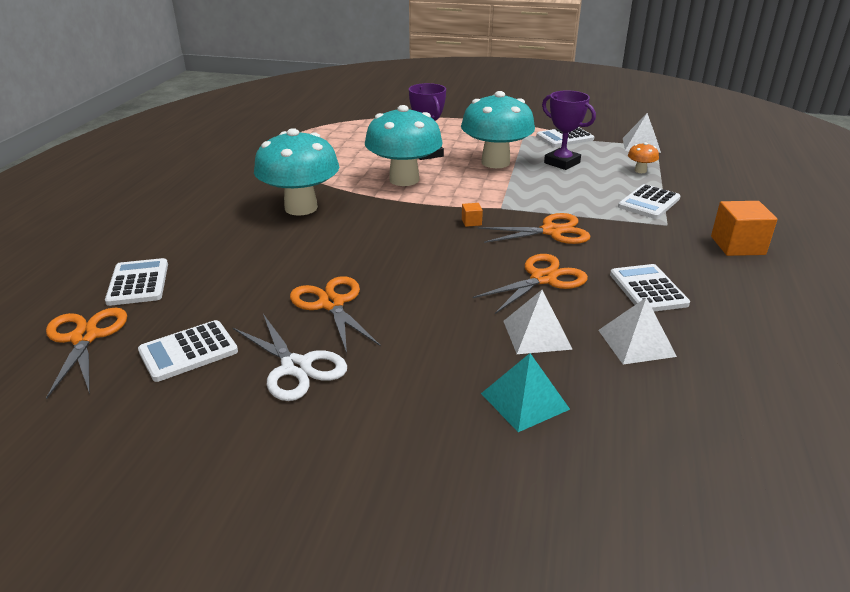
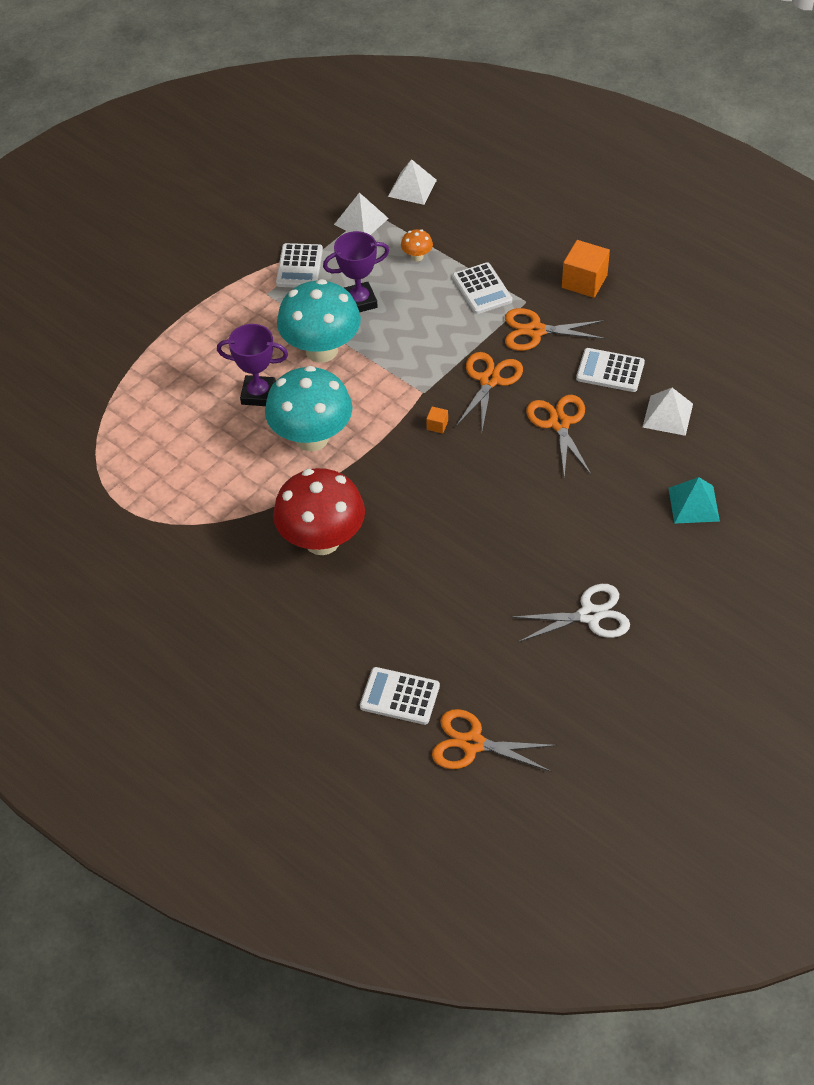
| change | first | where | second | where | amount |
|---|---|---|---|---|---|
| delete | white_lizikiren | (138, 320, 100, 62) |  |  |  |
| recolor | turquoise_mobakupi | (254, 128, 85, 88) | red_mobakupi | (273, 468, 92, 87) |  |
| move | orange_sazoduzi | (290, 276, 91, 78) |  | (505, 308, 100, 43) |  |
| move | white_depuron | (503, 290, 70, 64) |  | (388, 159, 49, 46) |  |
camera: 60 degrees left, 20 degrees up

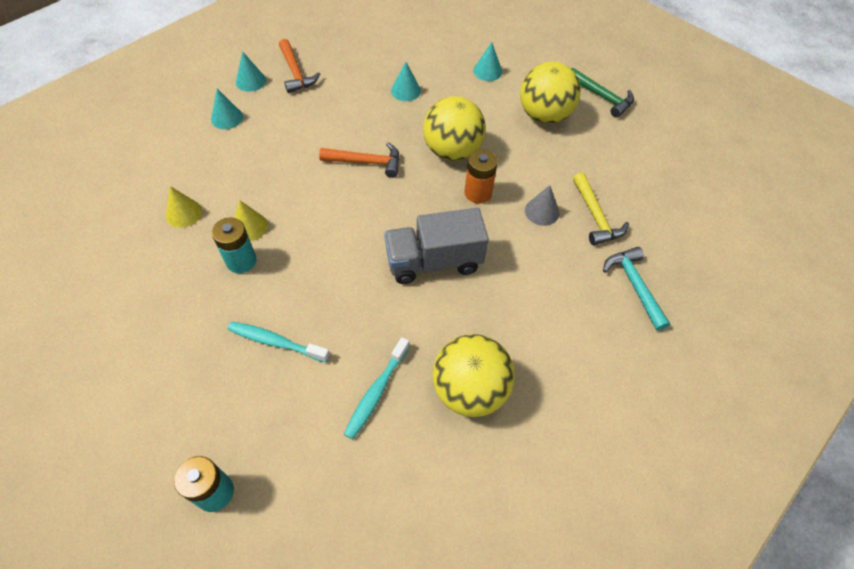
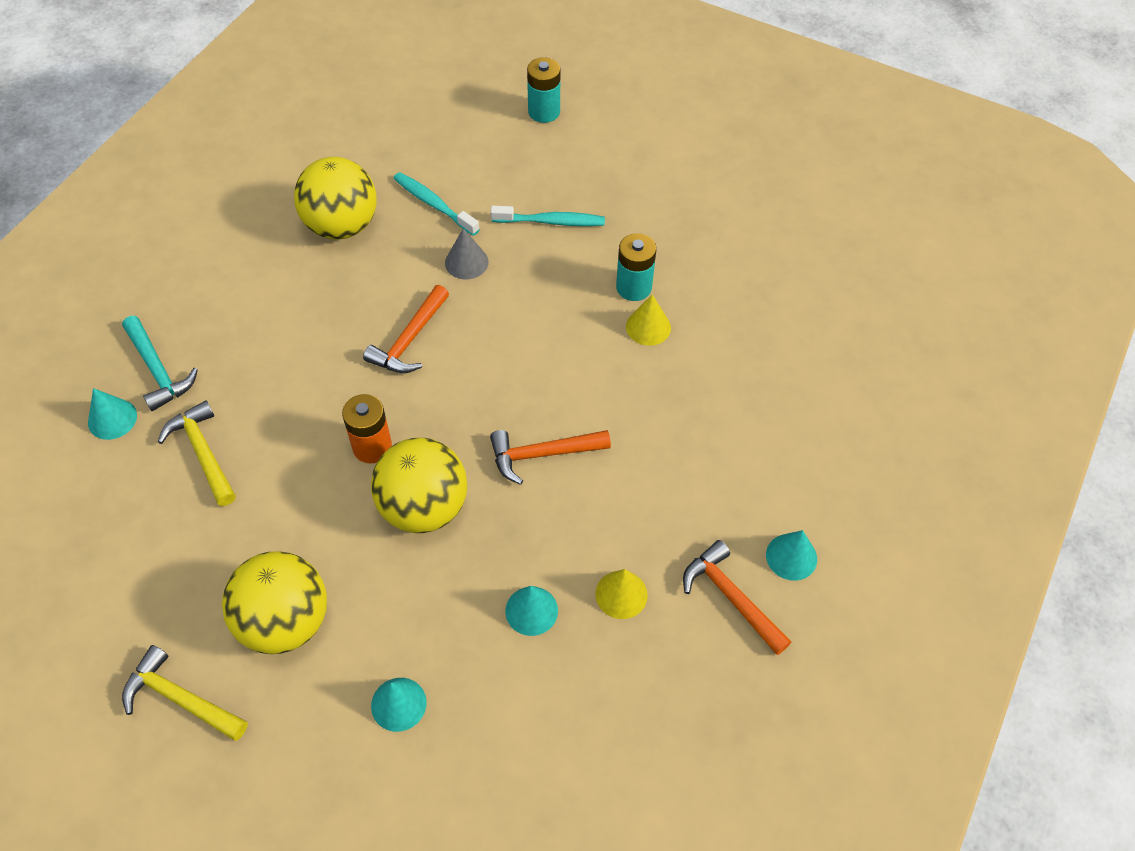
| change | first | where | second | where | amount |
|---|---|---|---|---|---|
| move | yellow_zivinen | (166, 186, 36, 42) |  | (595, 569, 53, 50) |  |
| move | turquoise_zivinen | (211, 89, 32, 40) |  | (88, 388, 49, 52) |  |
| rotate | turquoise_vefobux | (344, 337, 66, 102) |  | (393, 172, 87, 64) | 60 degrees counterclockwise |
| replace | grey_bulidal | (384, 208, 105, 76) | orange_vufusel | (363, 285, 86, 88) |  |
| move | grey_zivinen | (525, 185, 34, 41) |  | (445, 228, 44, 51) |  |
| recolor | green_vufusel | (571, 68, 63, 50) | yellow_vufusel | (122, 645, 126, 96) |  |
camera: 165 degrees right, 0 degrees up

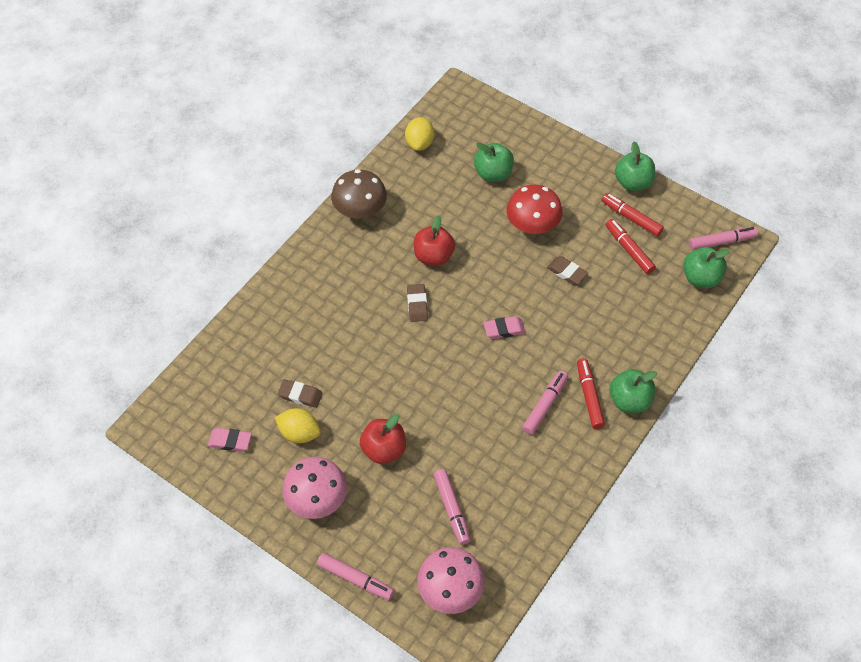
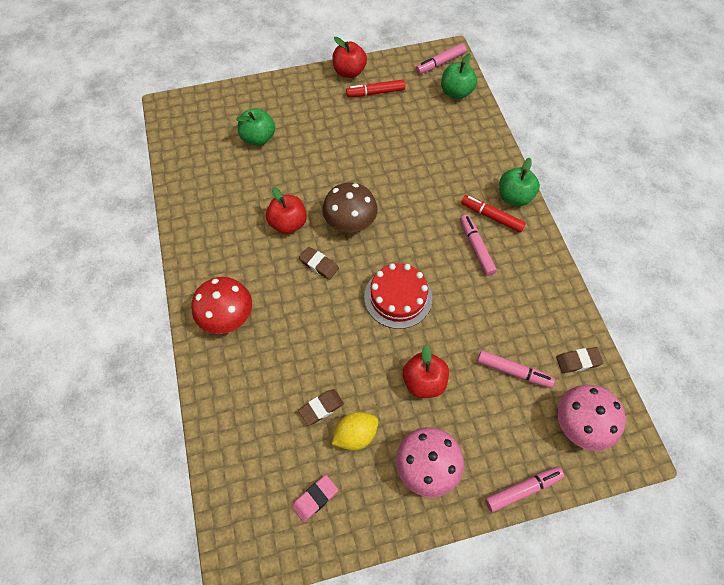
| change | first | where | second | where | amount |
|---|---|---|---|---|---|
| move | brown_mobakupi | (331, 169, 56, 49) |  | (322, 183, 56, 50) |  |
| delete | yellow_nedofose | (405, 117, 29, 34) |  |  |  |
| delete | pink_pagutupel | (484, 316, 41, 23) |  |  |  |
| move | red_mobakupi | (506, 185, 57, 49) |  | (191, 277, 61, 57) |  |
| move | brown_pagutupel | (547, 256, 41, 29) |  | (556, 347, 48, 26) |  |
| delete | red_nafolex | (606, 219, 50, 55) |  |  |  |
| recolor | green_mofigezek | (615, 142, 40, 49) | red_mofigezek | (332, 37, 35, 41) |  |
| rotate | pink_nafolex | (689, 227, 69, 23) |  | (416, 43, 50, 31) | 150 degrees counterclockwise |
| insert |  |  | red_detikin | (364, 263, 68, 66) |  |
camera: 50 degrees left, 5 degrees up

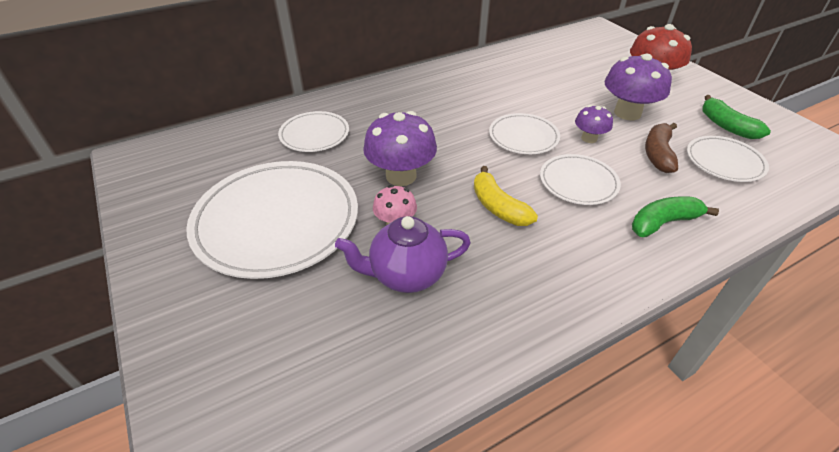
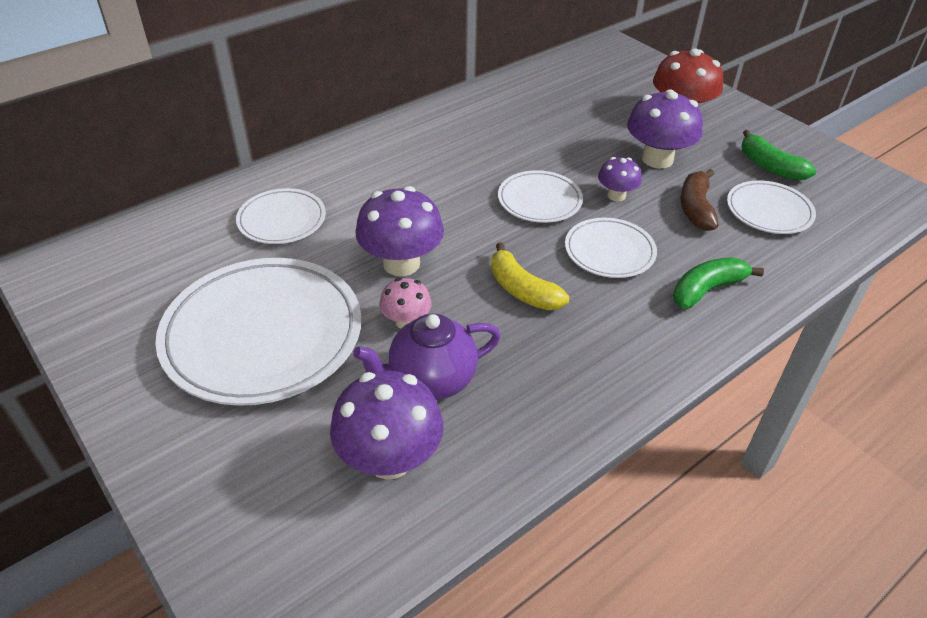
| change | first | where | second | where | amount |
|---|---|---|---|---|---|
| insert |  |  | purple_mobakupi | (330, 371, 114, 109) |  |
camera: 10 degrees left, 0 degrees up

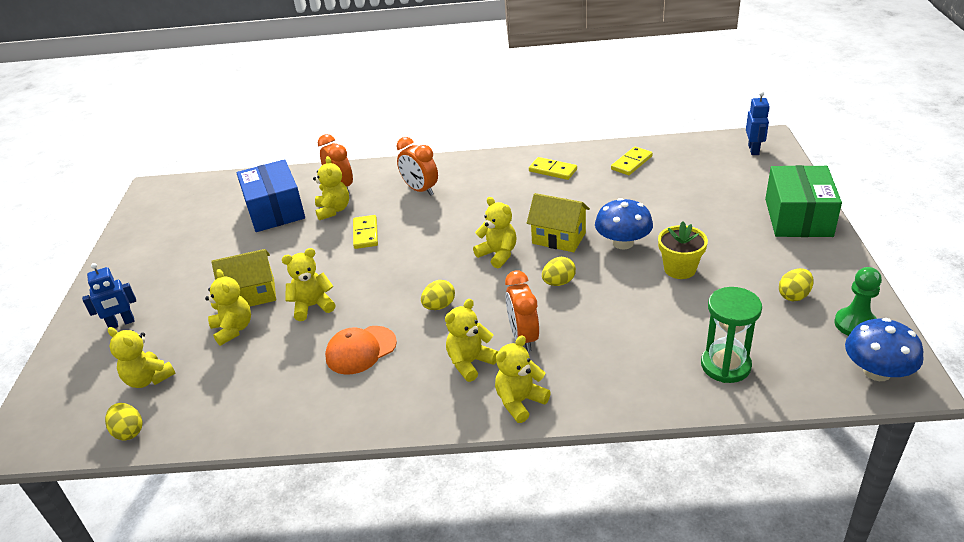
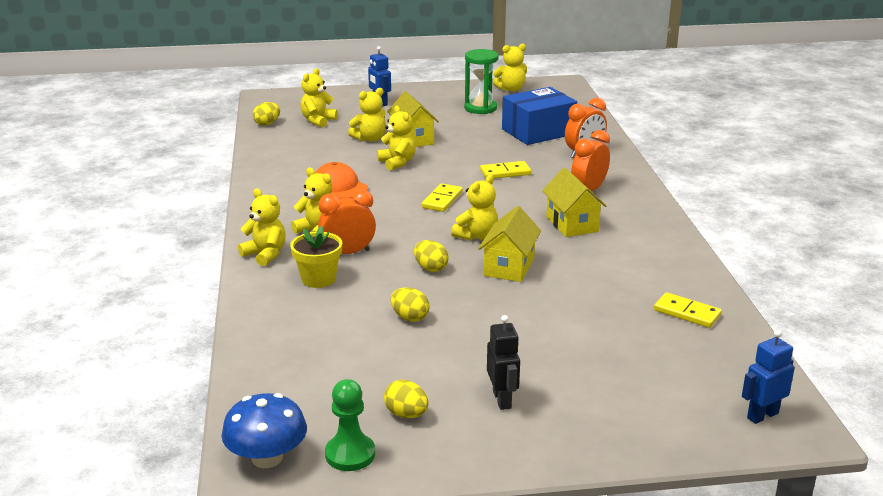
| change | first | where | second | where | amount |
|---|---|---|---|---|---|
| move | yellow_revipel | (313, 156, 36, 64) |  | (493, 44, 34, 48) |  |
| move | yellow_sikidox | (421, 280, 34, 30) |  | (390, 287, 40, 35) |  |
| move | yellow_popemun | (529, 157, 48, 23) |  | (422, 183, 41, 29) |  |
| delete | blue_mobakupi | (595, 198, 58, 51) |  |  |  |
| move | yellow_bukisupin | (658, 221, 50, 58) |  | (290, 226, 52, 62) |  |
| move | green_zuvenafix | (701, 287, 61, 96) |  | (464, 49, 34, 65) |  |
| rotate | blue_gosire | (746, 91, 24, 64) |  | (742, 330, 53, 94) | 150 degrees clockwise |
| delete | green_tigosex | (765, 165, 77, 72) |  |  |  |
| insert |  |  | black_gosire | (487, 315, 33, 95) |  |
| insert |  |  | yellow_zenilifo | (542, 168, 64, 69) |  |
camera: 80 degrees right, 10 degrees down

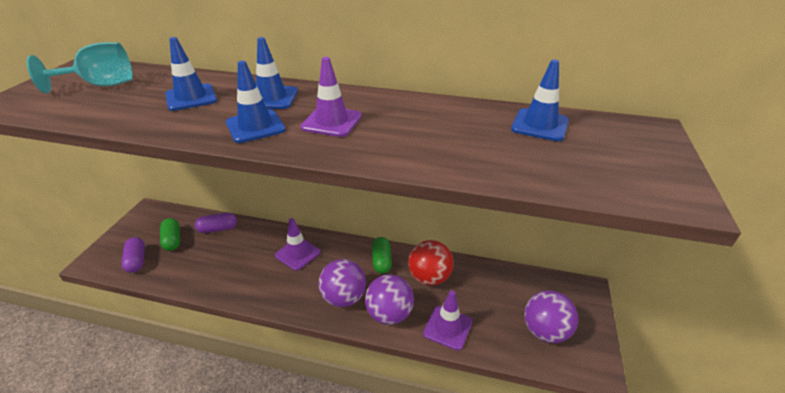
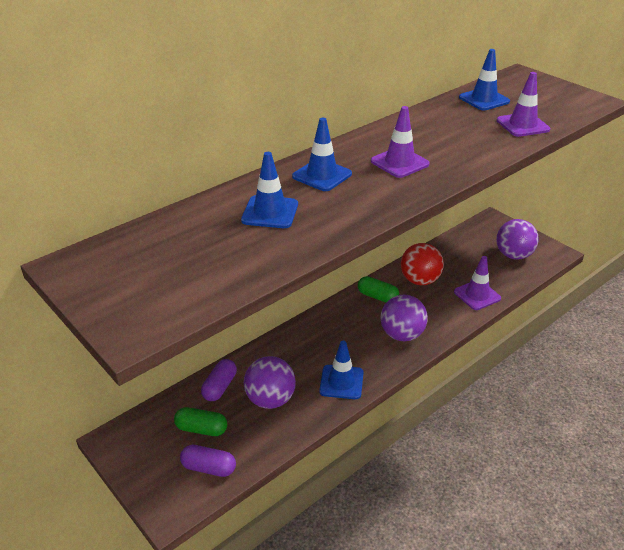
| change | first | where | second | where | amount |
|---|---|---|---|---|---|
| delete | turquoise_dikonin | (27, 42, 106, 51) |  |  |  |
| move | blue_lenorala | (226, 61, 60, 82) |  | (319, 341, 45, 58) |  |
| move | purple_lenorala | (275, 218, 45, 53) |  | (497, 72, 53, 65) |  |
| move | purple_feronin | (365, 275, 49, 50) |  | (244, 356, 52, 53) |  |
camera: 55 degrees left, 0 degrees up

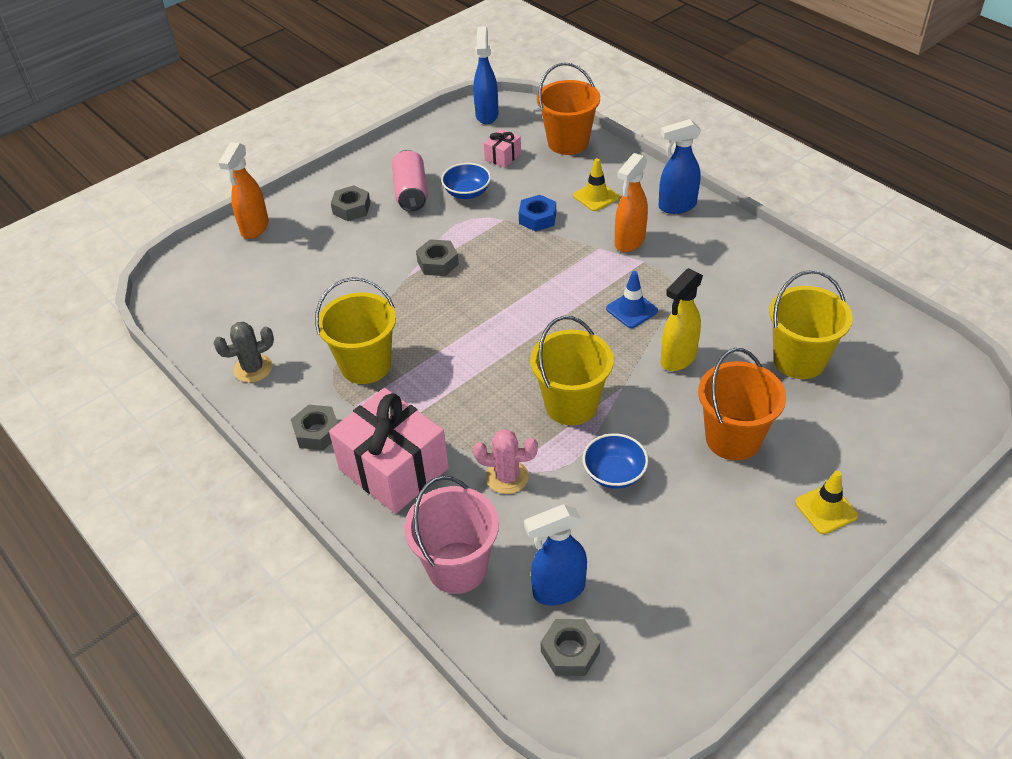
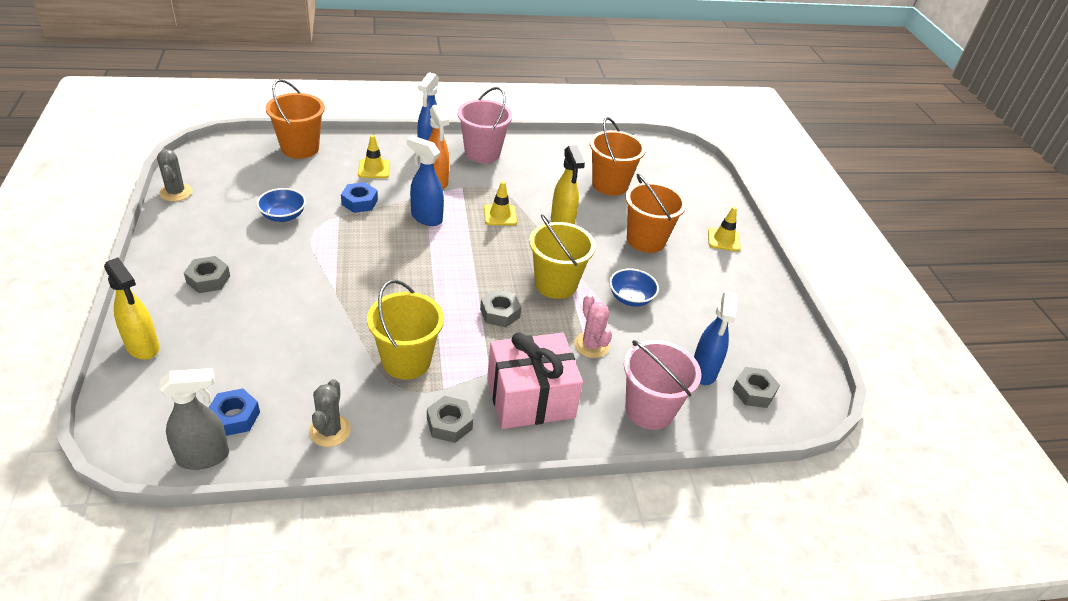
| change | first | where | second | where | amount |
|---|---|---|---|---|---|
| recolor | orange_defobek | (218, 142, 51, 97) | yellow_defobek | (104, 257, 56, 103) |  |
| delete | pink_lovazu | (392, 150, 36, 62) |  |  |  |
| move | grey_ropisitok | (416, 239, 43, 37) |  | (480, 289, 41, 38) |  |
| move | blue_defobek | (473, 26, 25, 98) |  | (407, 135, 37, 91) |  |
| rotate | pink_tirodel | (473, 429, 65, 65) |  | (574, 294, 38, 64) | 60 degrees counterclockwise |
| delete | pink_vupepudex | (484, 129, 37, 39) |  |  |  |
| recolor | blue_lenorala | (606, 271, 52, 57) | yellow_lenorala | (484, 181, 33, 45) |  |
| recolor | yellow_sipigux | (769, 270, 84, 109) | orange_sipigux | (590, 117, 56, 79) |  |
| insert |  |  | grey_tirodel | (157, 149, 35, 53) |  |
| insert |  |  | grey_defobek | (159, 368, 70, 102) |  |
| insert |  |  | blue_ropisitok | (208, 389, 52, 47) |  |
| insert |  |  | pink_sipigux | (457, 87, 56, 76) |  |
camera: 65 degrees left, 5 degrees down

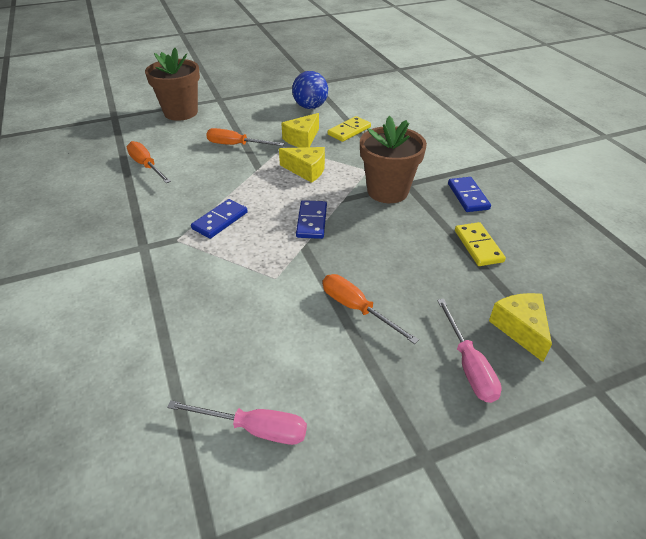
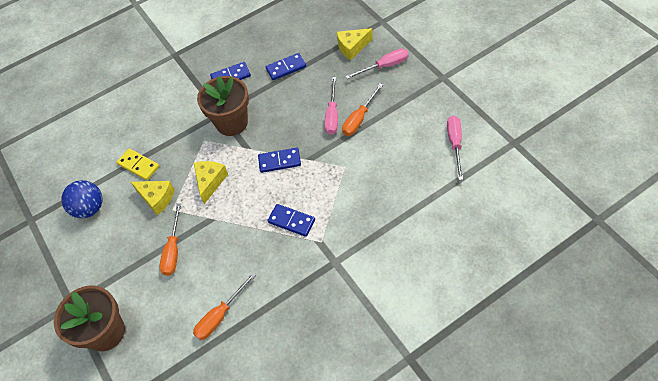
| change | first | where | second | where | amount |
|---|---|---|---|---|---|
| recolor | yellow_popemun | (455, 222, 51, 44) | blue_popemun | (266, 53, 40, 27) |  |
| insert |  |  | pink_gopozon | (324, 77, 14, 58) |  |
camera: 95 degrees left, 15 degrees up

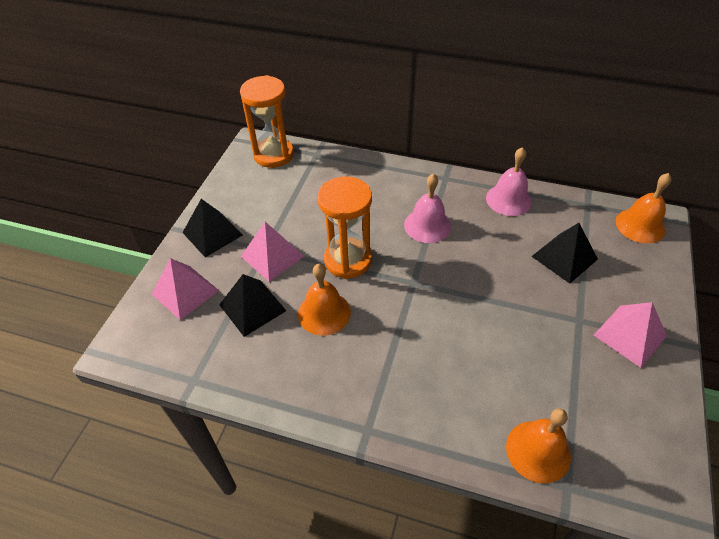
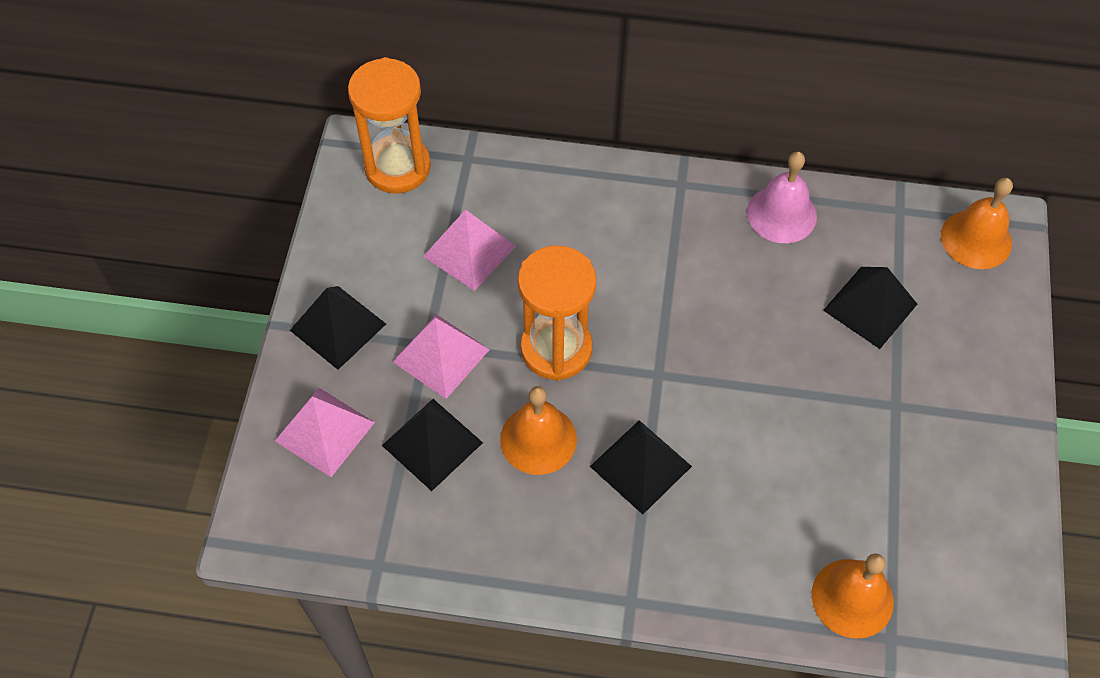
| change | first | where | second | where | amount |
|---|---|---|---|---|---|
| delete | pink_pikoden | (404, 173, 47, 70) |  |  |  |
| move | pink_depuron | (594, 302, 73, 66) |  | (423, 209, 93, 82) |  |
| insert |  |  | black_depuron | (590, 420, 102, 95) |  |
camera: 10 degrees left, 10 degrees up

